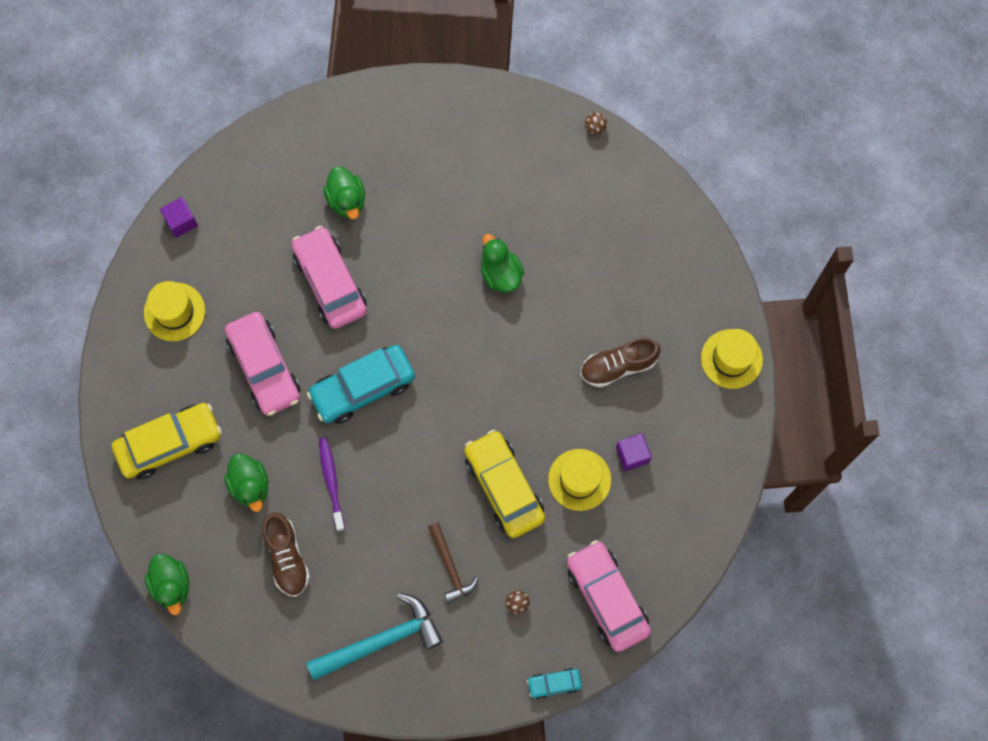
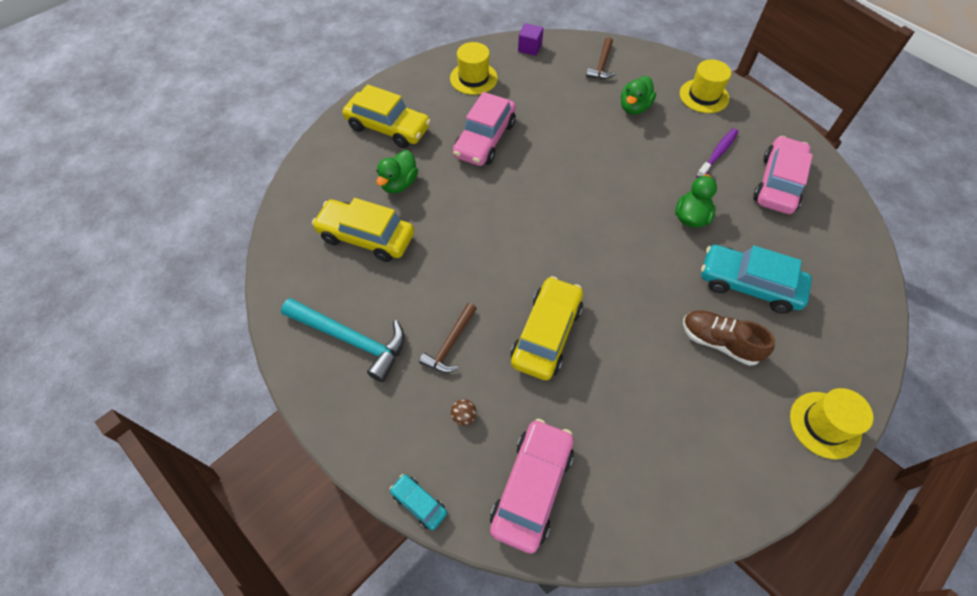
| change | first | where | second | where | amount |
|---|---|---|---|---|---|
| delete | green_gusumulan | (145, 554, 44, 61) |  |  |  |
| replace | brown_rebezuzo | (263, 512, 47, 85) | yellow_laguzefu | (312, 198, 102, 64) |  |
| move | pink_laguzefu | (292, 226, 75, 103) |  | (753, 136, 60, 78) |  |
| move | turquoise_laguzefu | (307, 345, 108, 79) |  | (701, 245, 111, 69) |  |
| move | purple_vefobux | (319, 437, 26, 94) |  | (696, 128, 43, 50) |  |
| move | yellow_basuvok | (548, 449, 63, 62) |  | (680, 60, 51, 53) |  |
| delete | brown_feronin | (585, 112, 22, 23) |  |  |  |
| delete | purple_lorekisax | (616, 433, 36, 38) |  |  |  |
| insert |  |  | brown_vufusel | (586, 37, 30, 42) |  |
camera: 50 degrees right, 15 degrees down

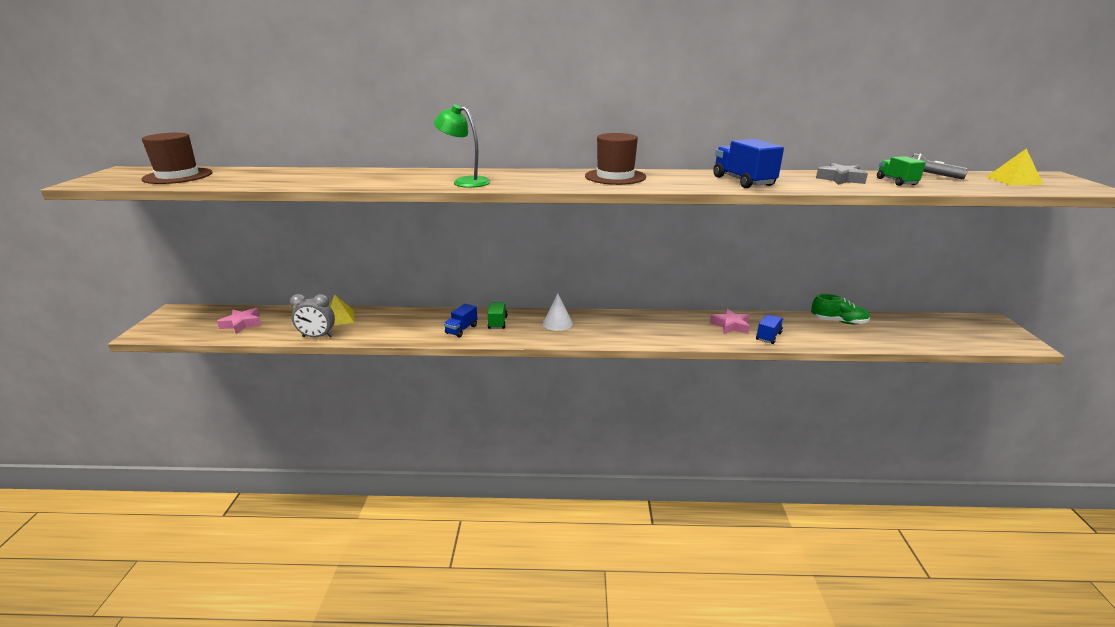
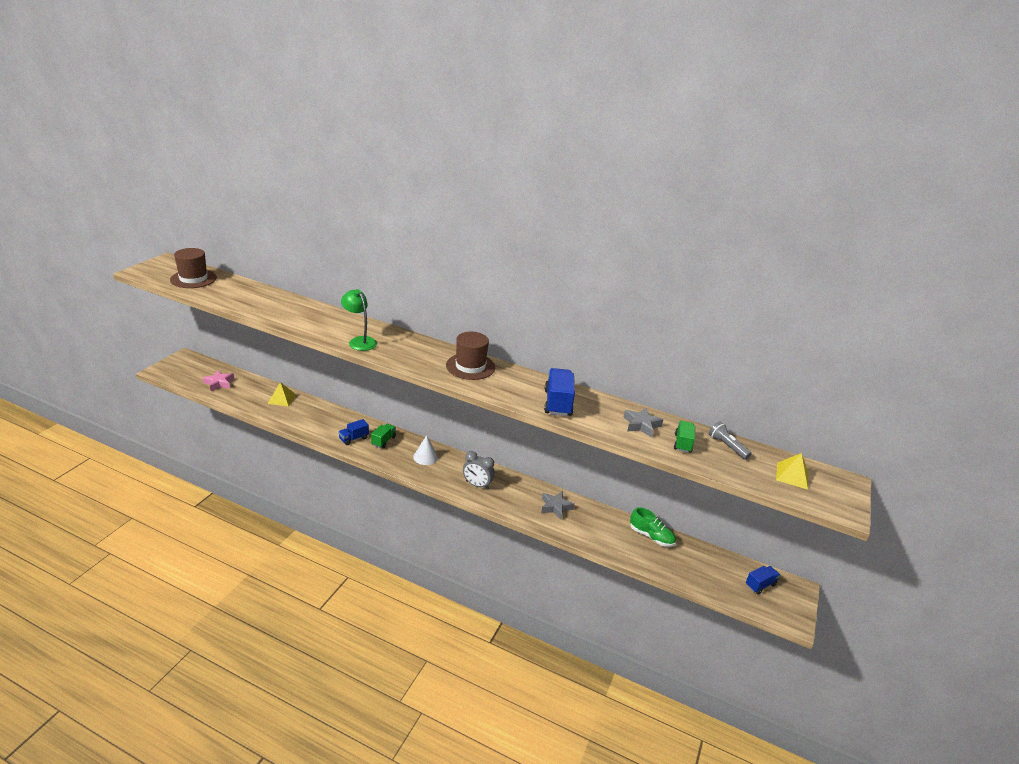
| change | first | where | second | where | amount |
|---|---|---|---|---|---|
| move | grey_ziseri | (290, 294, 45, 43) |  | (463, 451, 32, 38) |  |
| recolor | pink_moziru | (710, 309, 40, 25) | grey_moziru | (541, 491, 34, 28) |  |
| move | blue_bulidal | (756, 314, 28, 30) |  | (746, 566, 34, 29) |  |
camera: 20 degrees right, 5 degrees up

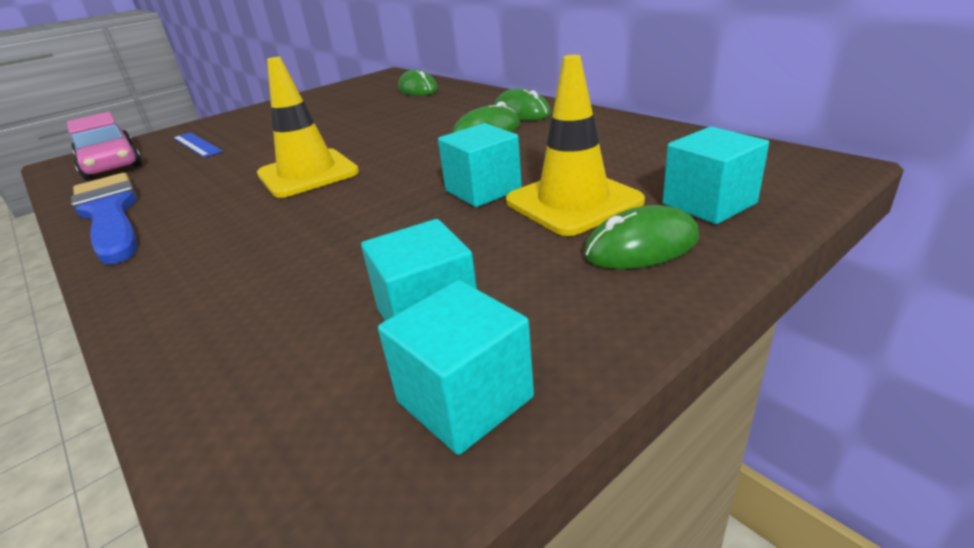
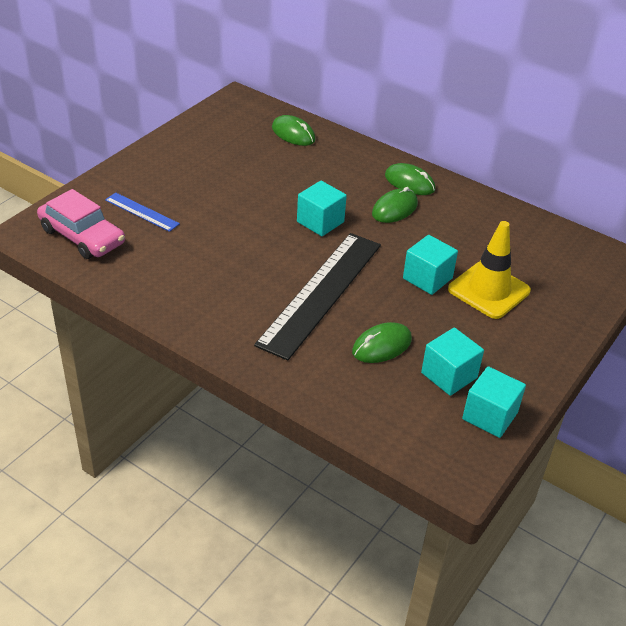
| change | first | where | second | where | amount |
|---|---|---|---|---|---|
| delete | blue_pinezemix | (71, 173, 66, 91) |  |  |  |
| delete | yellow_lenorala | (257, 57, 102, 141) |  |  |  |
| move | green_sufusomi | (584, 205, 115, 64) |  | (352, 322, 60, 41) |  |
| move | turquoise_lorekisax | (663, 127, 106, 97) |  | (297, 181, 50, 55) |  |
| insert |  |  | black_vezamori | (254, 233, 127, 128) |  |
camera: 20 degrees left, 10 degrees up

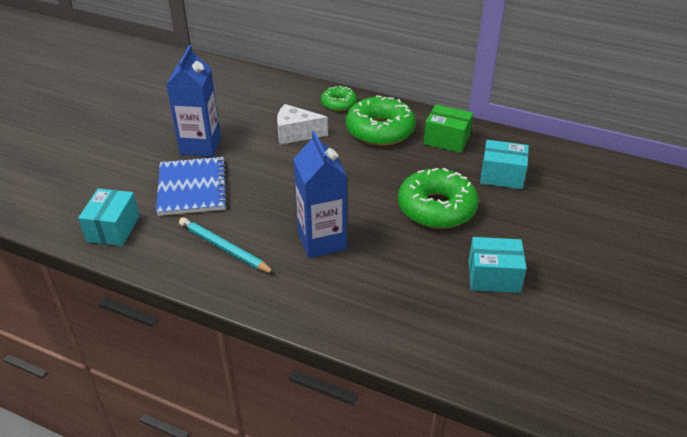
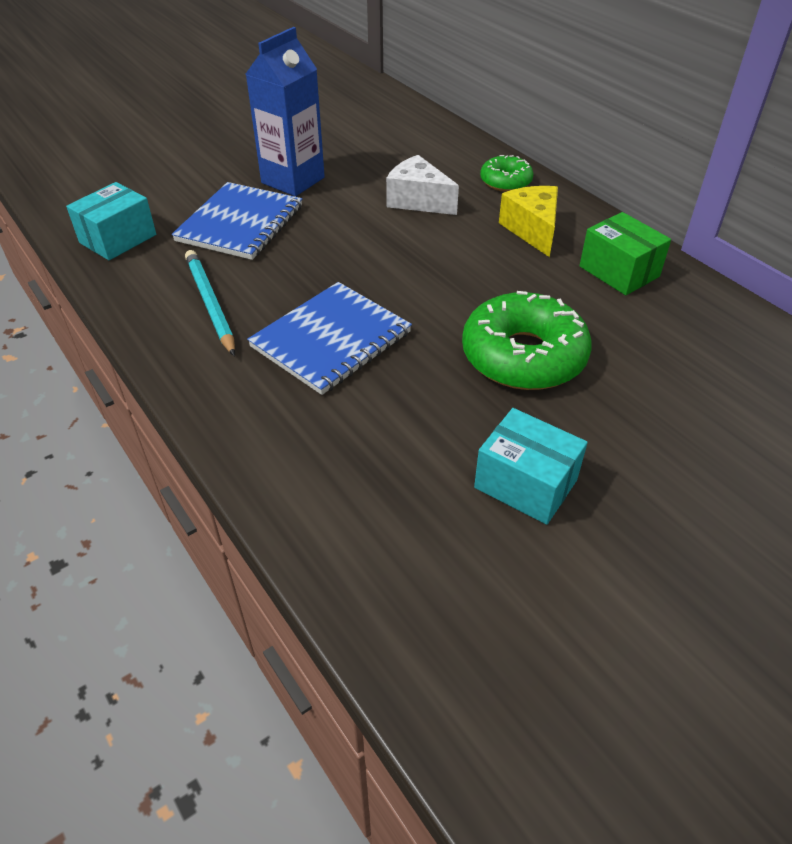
| change | first | where | second | where | amount |
|---|---|---|---|---|---|
| replace | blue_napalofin | (294, 131, 53, 127) | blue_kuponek | (247, 282, 165, 113) |  |
| replace | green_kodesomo | (346, 95, 70, 51) | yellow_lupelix | (499, 186, 59, 71) |  |
| delete | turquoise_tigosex | (480, 140, 49, 49) |  |  |  |
camera: 30 degrees right, 5 degrees up

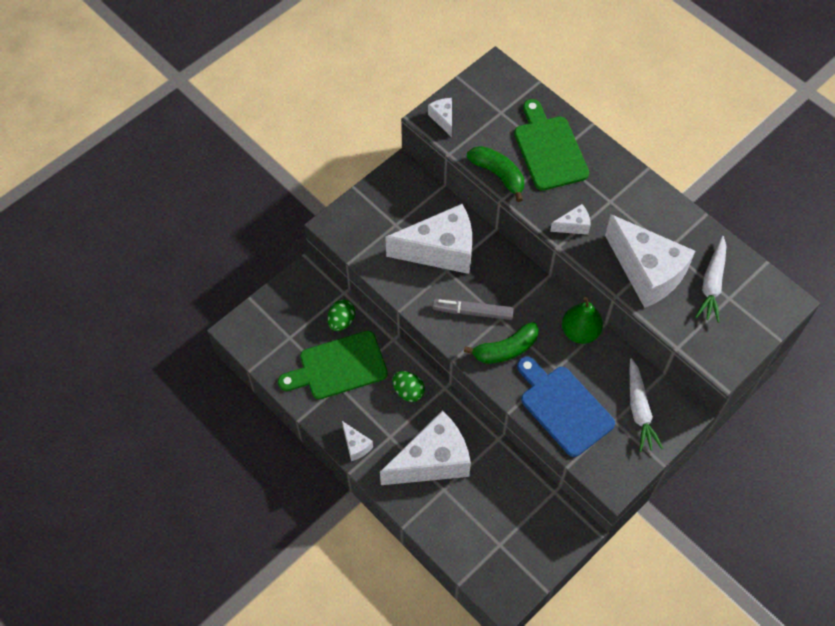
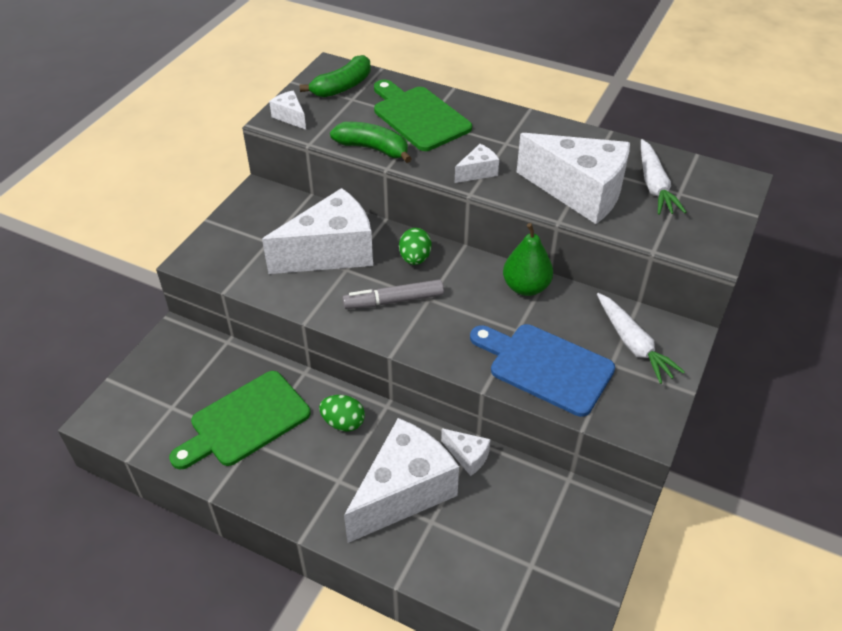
| change | first | where | second | where | amount |
|---|---|---|---|---|---|
| move | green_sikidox | (328, 300, 27, 31) |  | (399, 228, 33, 37) |  |
| move | white_lupelix | (342, 421, 31, 40) |  | (441, 429, 50, 47) |  |
| move | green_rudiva | (464, 322, 75, 42) |  | (299, 55, 72, 42) |  |
camera: 20 degrees left, 15 degrees down

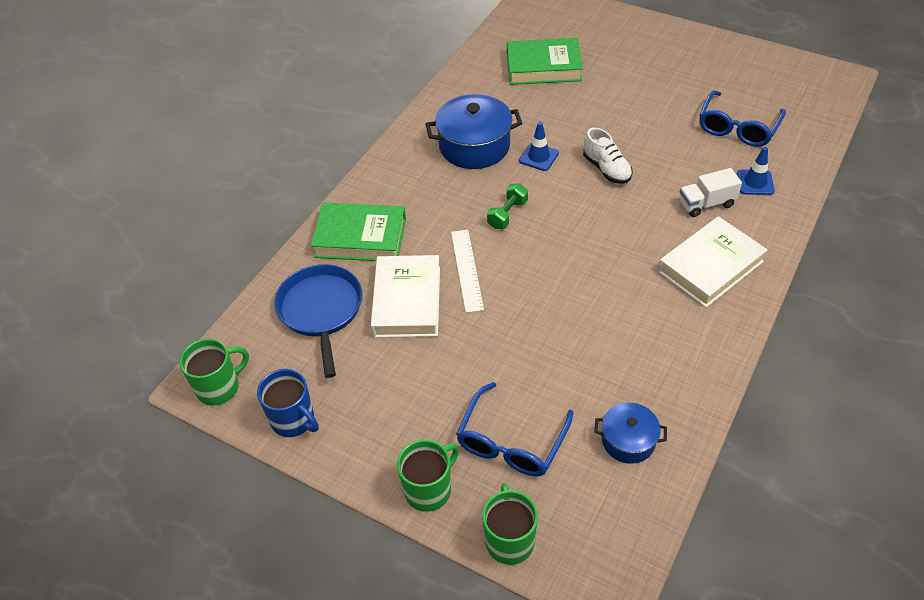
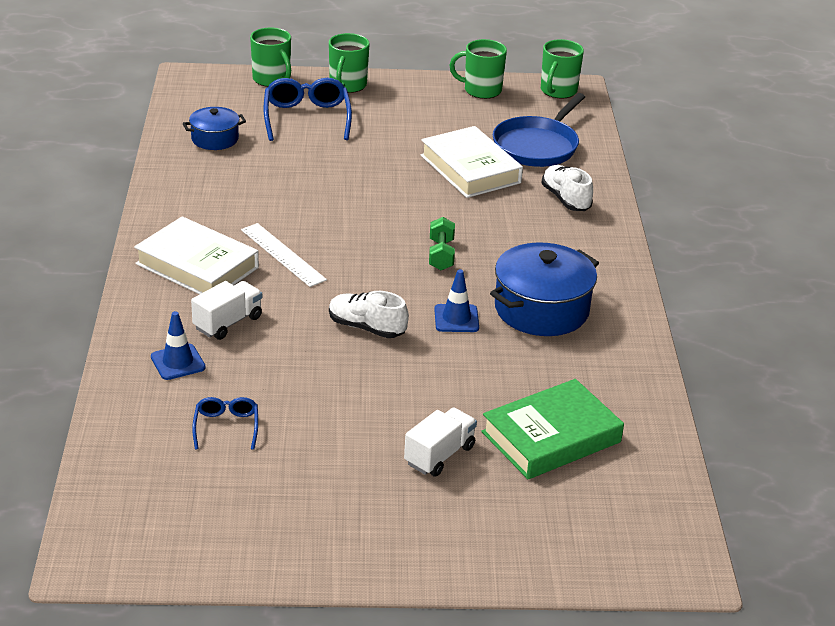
| change | first | where | second | where | amount |
|---|---|---|---|---|---|
| recolor | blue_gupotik | (257, 369, 62, 68) | green_gupotik | (449, 39, 58, 60) |  |
| rotate | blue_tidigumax | (274, 264, 88, 114) |  | (493, 93, 92, 74) | 75 degrees clockwise |
| replace | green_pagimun | (311, 203, 95, 58) | white_rebezuzo | (541, 165, 52, 46) |  |
| move | white_vezamori | (451, 230, 33, 83) |  | (241, 223, 86, 64) |  |
| rotate | white_pagimun | (658, 216, 110, 92) |  | (134, 216, 125, 78) | 75 degrees counterclockwise |
| resize | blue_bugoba | (699, 90, 87, 57) |  | (192, 397, 66, 53) | x0.56 |
| insert |  |  | white_bulidal | (404, 408, 73, 69) |  |
camera: 145 degrees right, 15 degrees down

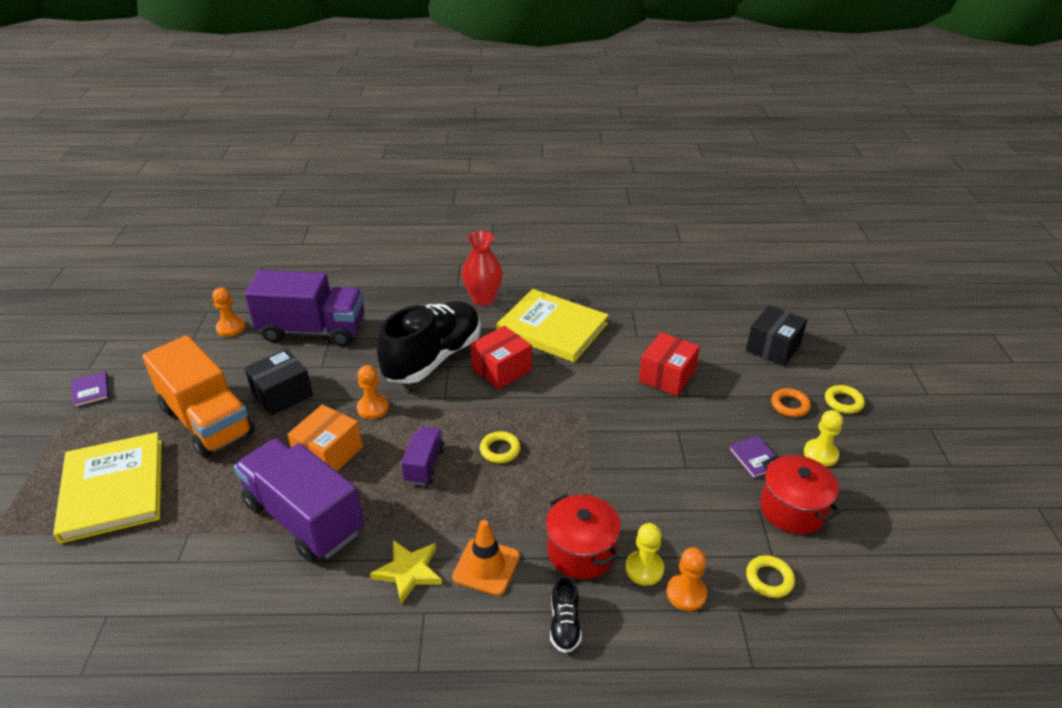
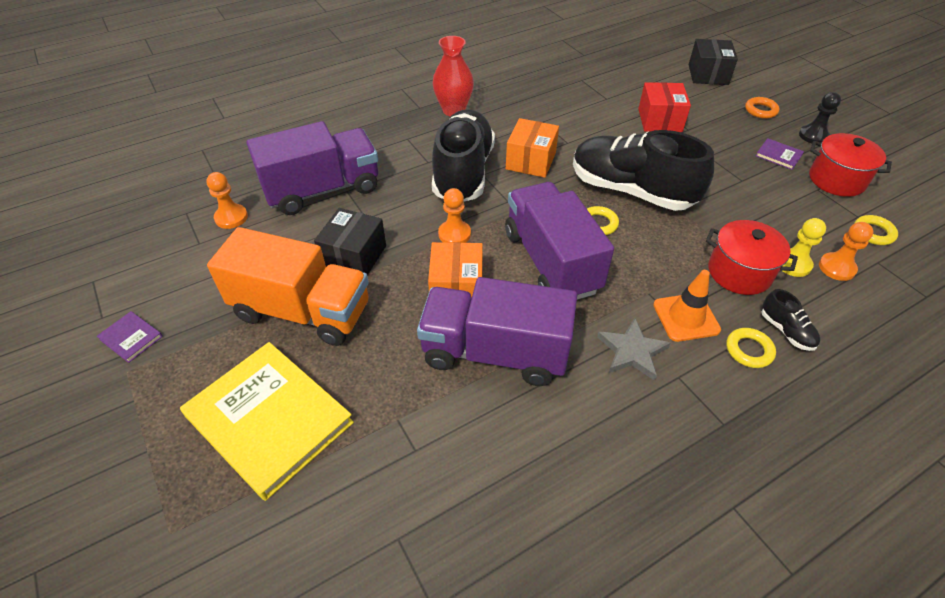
| change | first | where | second | where | amount |
|---|---|---|---|---|---|
| recolor | yellow_moziru | (370, 540, 72, 64) | grey_moziru | (597, 318, 74, 63) |  |
| resize | purple_bulidal | (401, 427, 44, 58) |  | (505, 182, 109, 118) | x2.05 |
| recolor | red_tigosex | (470, 326, 62, 63) | orange_tigosex | (506, 118, 53, 60) |  |
| delete | yellow_pagimun | (496, 289, 113, 74) |  |  |  |
| recolor | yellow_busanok | (804, 410, 39, 57) | black_busanok | (799, 92, 42, 51) |  |
| move | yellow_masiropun | (825, 385, 40, 29) |  | (727, 328, 49, 40) |  |
| insert |  |  | black_rebezuzo | (573, 130, 141, 81) |  |
camera: 30 degrees left, 10 degrees up

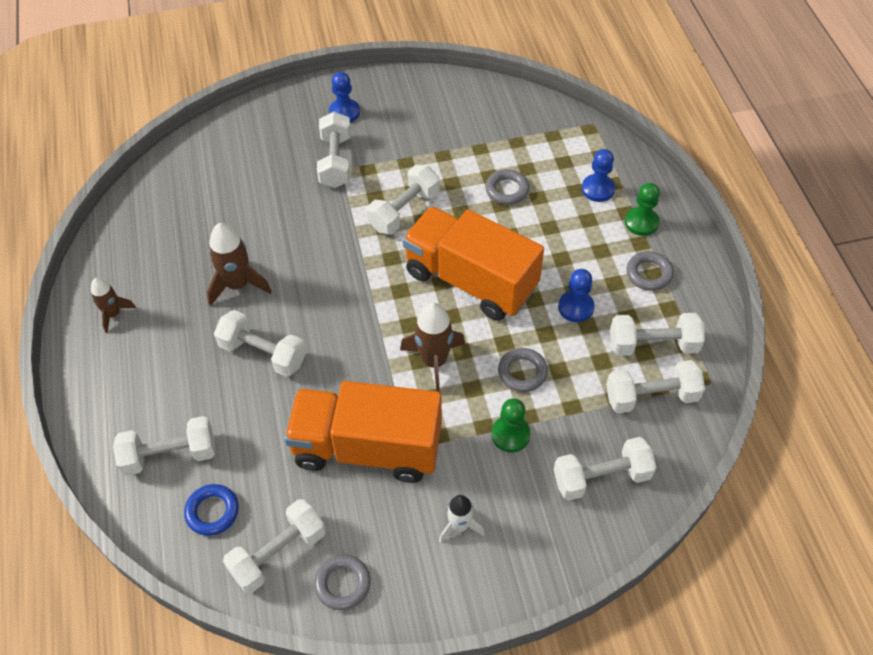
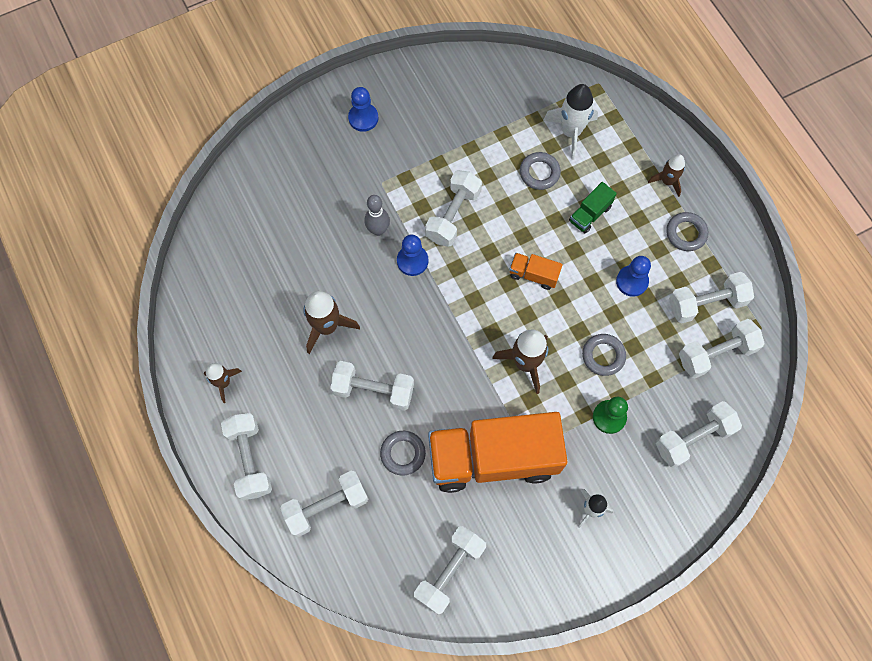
| change | first | where | second | where | amount |
|---|---|---|---|---|---|
| delete | blue_masiropun | (184, 484, 55, 52) |  |  |  |
| move | grey_masiropun | (314, 555, 57, 55) |  | (380, 431, 46, 45) |  |
| move | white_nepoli | (317, 112, 34, 76) |  | (221, 413, 51, 87) |  |
| resize | orange_bulidal | (402, 206, 142, 115) |  | (509, 253, 54, 37) | x0.41 |
| move | blue_busanok | (582, 149, 33, 53) |  | (397, 234, 32, 42) |  |
| replace | green_busanok | (625, 183, 35, 53) | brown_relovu | (648, 154, 37, 43) |  |
| insert |  |  | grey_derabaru | (364, 195, 26, 41) |  |
| insert |  |  | white_relovu | (544, 84, 54, 76) |  |
| insert |  |  | green_bulidal | (569, 182, 48, 51) |  |
camera: 15 degrees left, 15 degrees up

